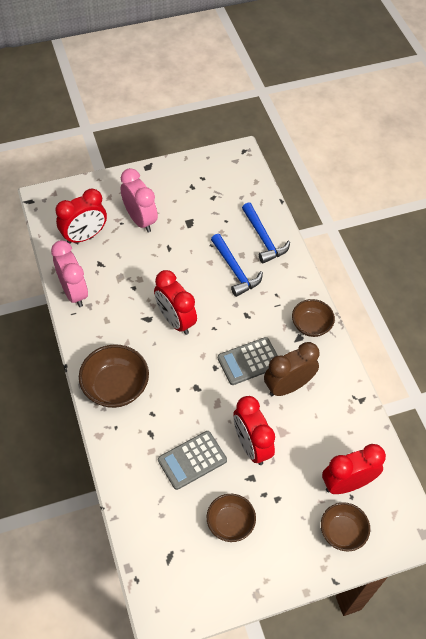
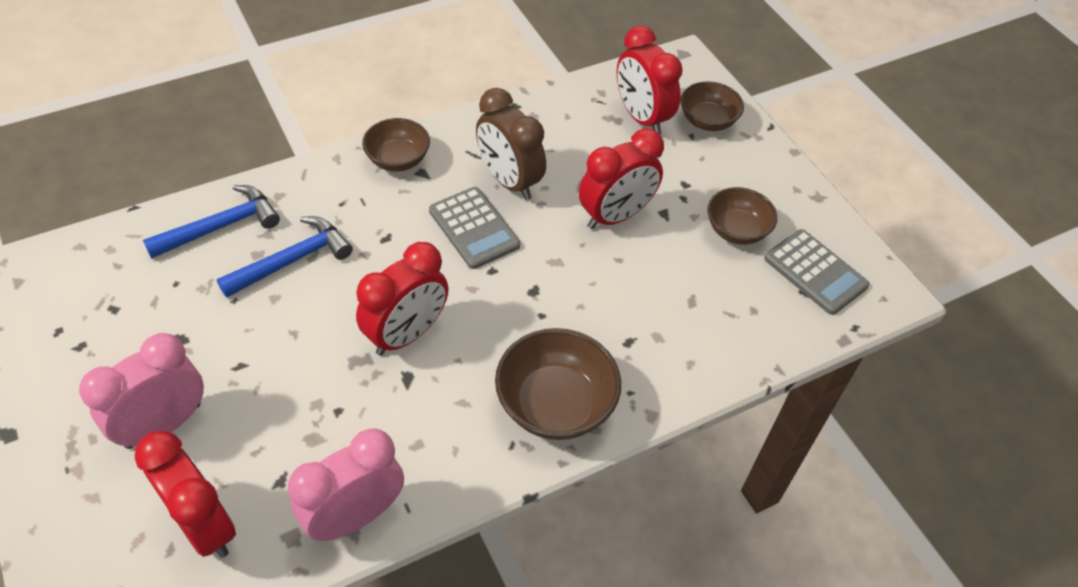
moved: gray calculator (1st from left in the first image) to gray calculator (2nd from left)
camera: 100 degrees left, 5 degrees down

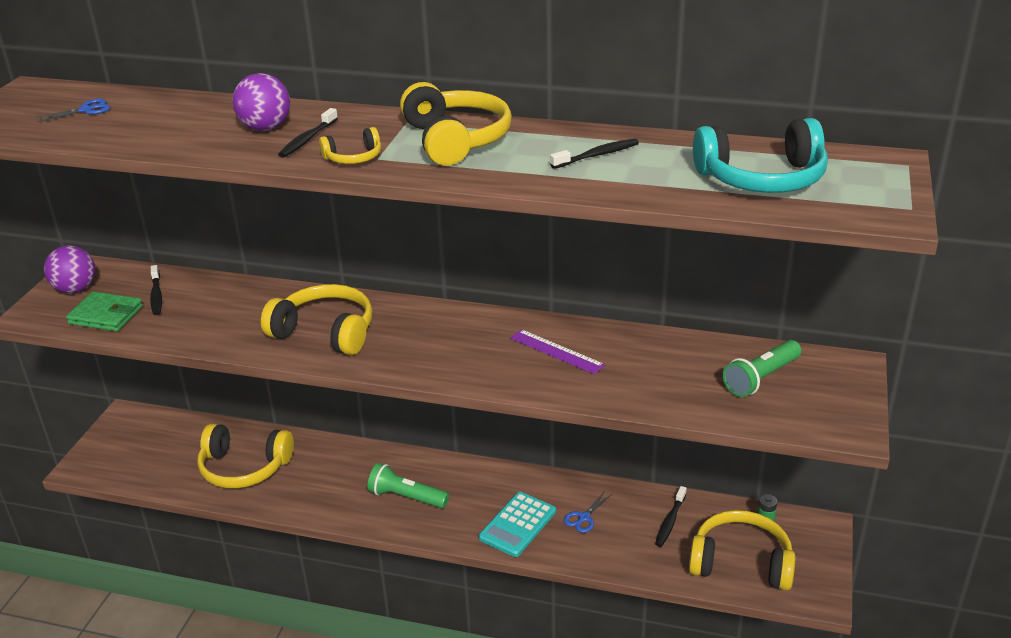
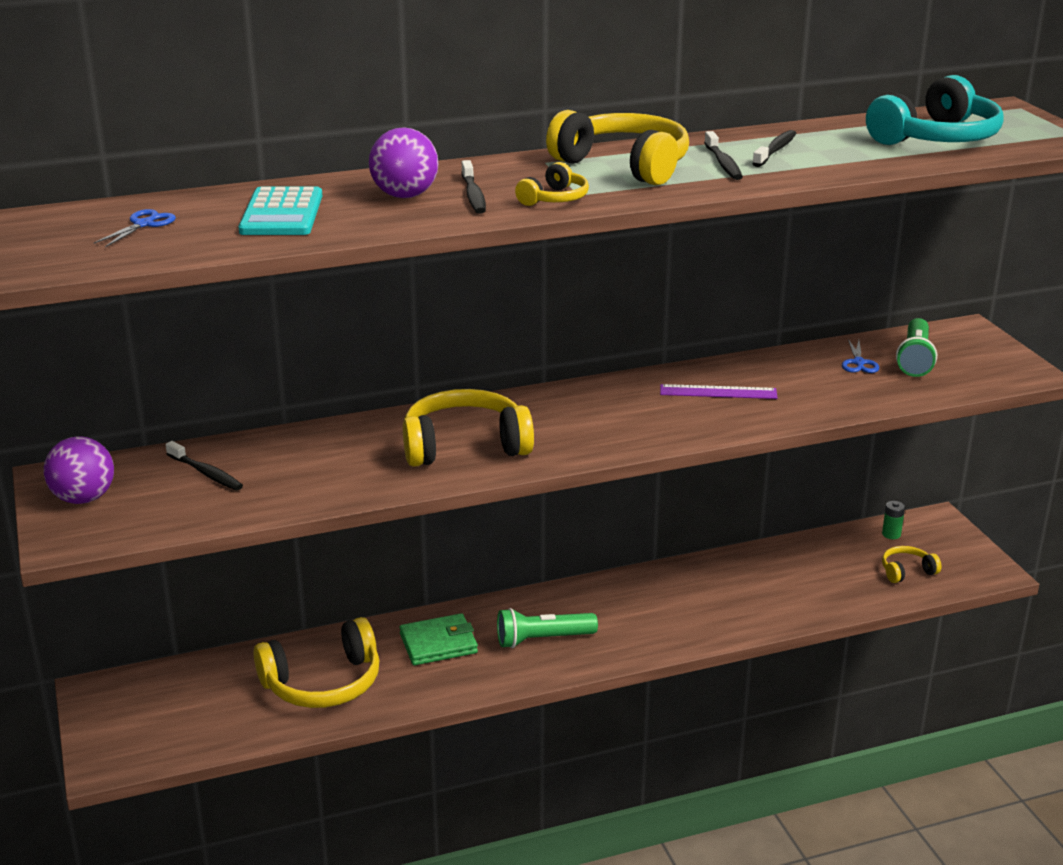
moved: leaf-green wallet; teal calculator; blue scissors (2nd from left); ebony tooth brush (4th from left in the first image) to ebony tooth brush (3rd from left)
resized: yellow headset (5th from left) x0.50
camera: 35 degrees left, 5 degrees down

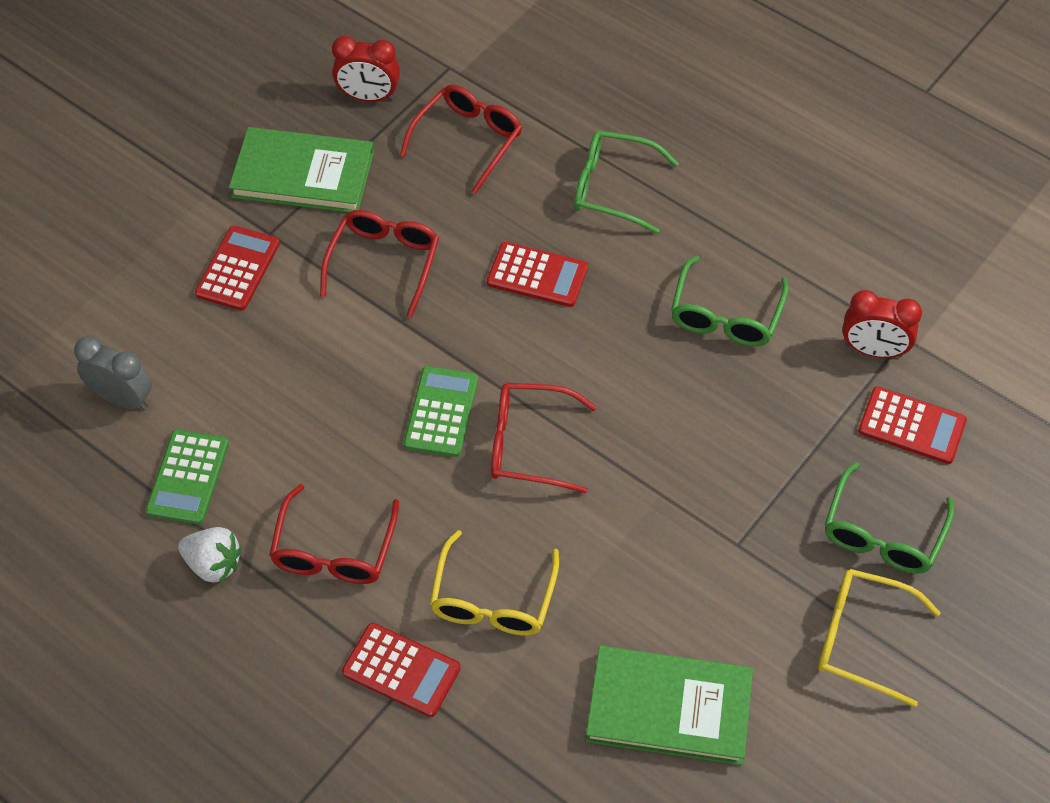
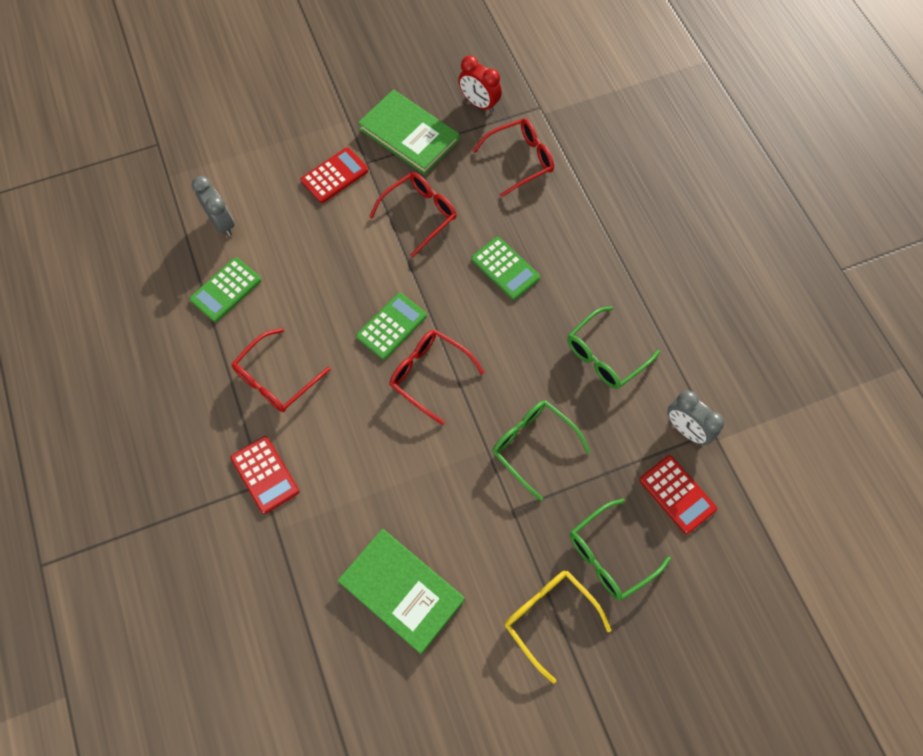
removed: white berry; yellow glasses (1st from left)
moved: leaf-green glasses (1st from left)
recoloured: red calculator (3rd from left) to leaf-green calculator (3rd from left); red clock (2nd from left) to gray clock (2nd from left)
camera: 30 degrees right, 10 degrees up

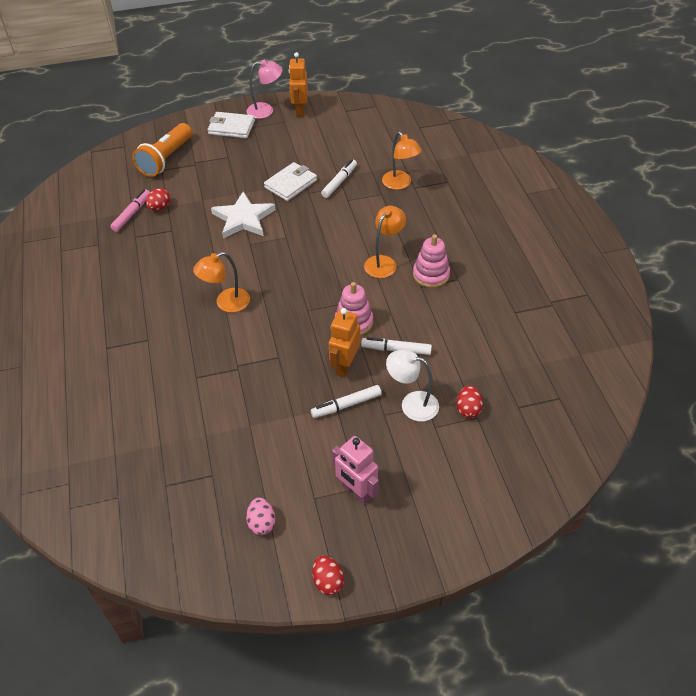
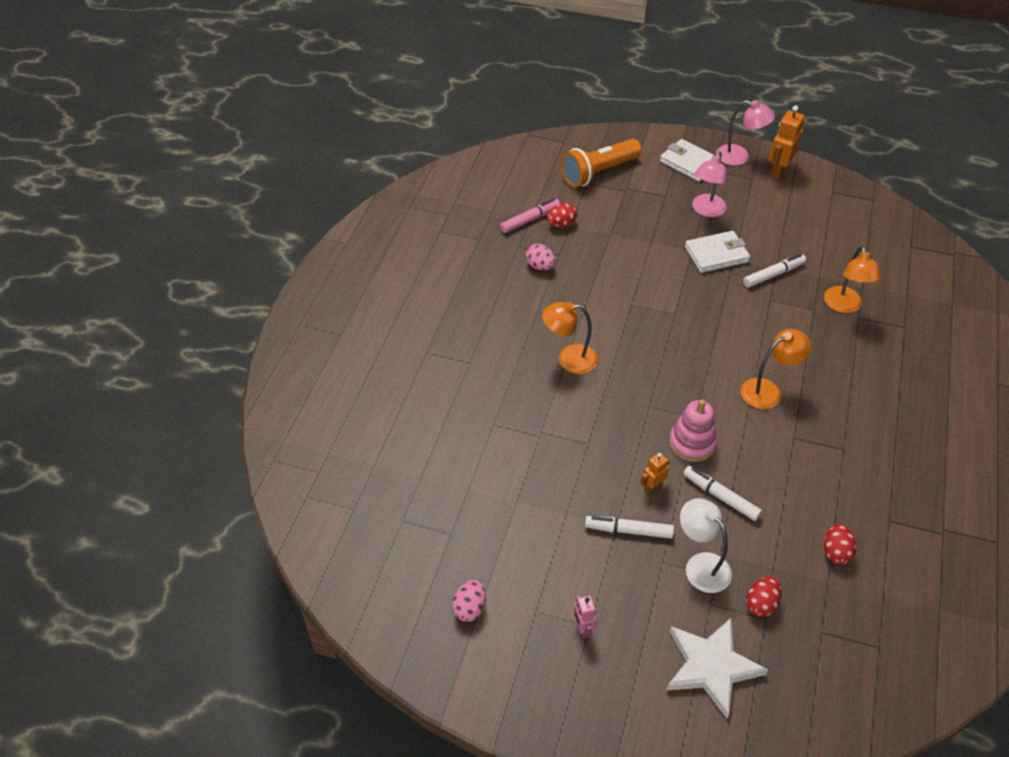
removed: pink stacking rings (2nd from left)
added: pink egg shape (2nd from left); pink reading lamp (1st from left)
moved: white five-pointed star; red egg shape (2nd from left in the first image) to red egg shape (3rd from left)
resized: orange-coloured toy robot (2nd from left in the first image) x0.56; pink toy robot x0.56
camera: 30 degrees right, 0 degrees up

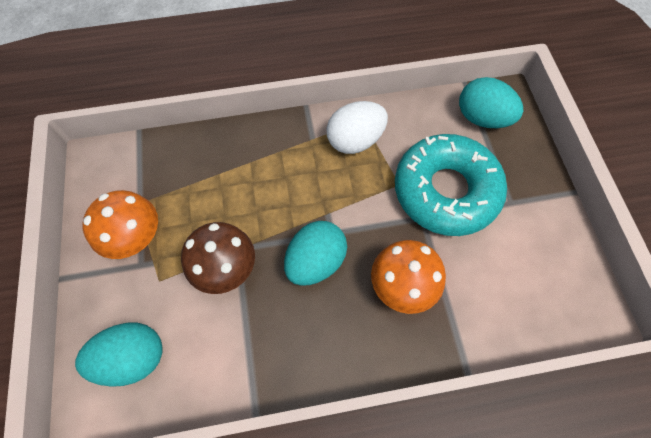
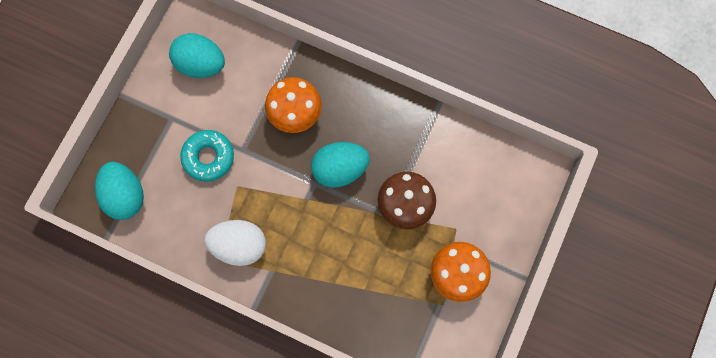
moved: teal egg shape (1st from left in the first image) to teal egg shape (2nd from left)
resized: teal glazed donut x0.56
camera: 145 degrees left, 10 degrees up

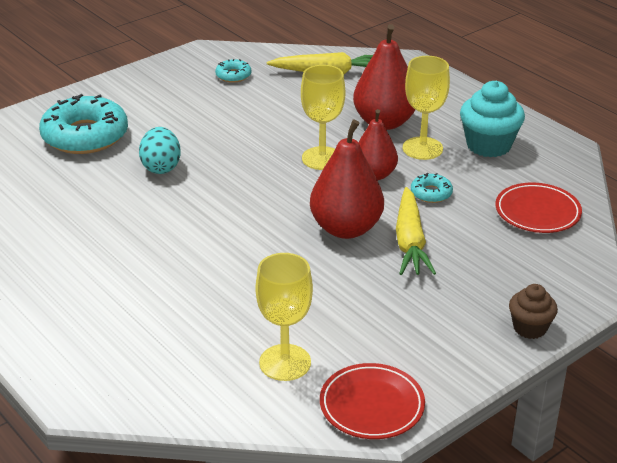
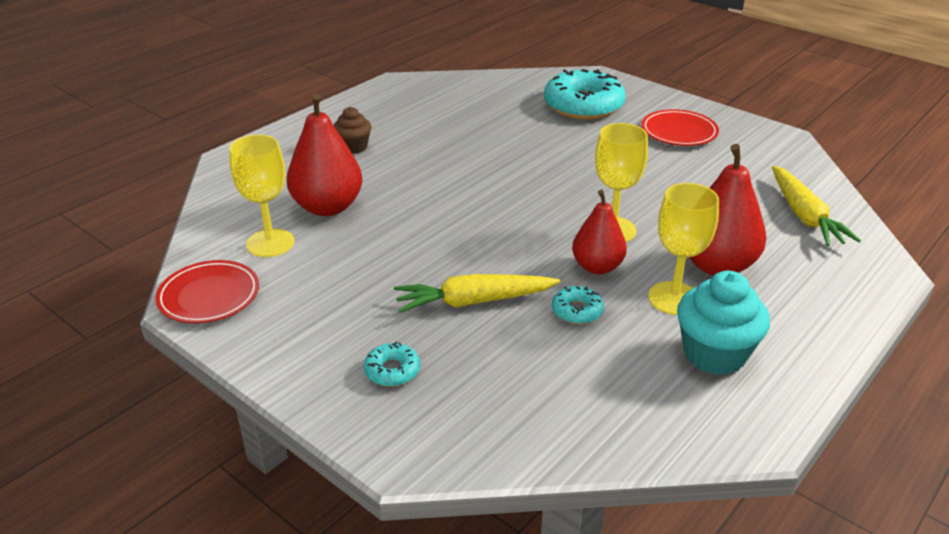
removed: teal egg shape
moved: teal glazed donut (2nd from left in the first image) to teal glazed donut (1st from left); red pear (1st from left); red flat dish (2nd from left); russet fairy cake
camera: 80 degrees right, 0 degrees up

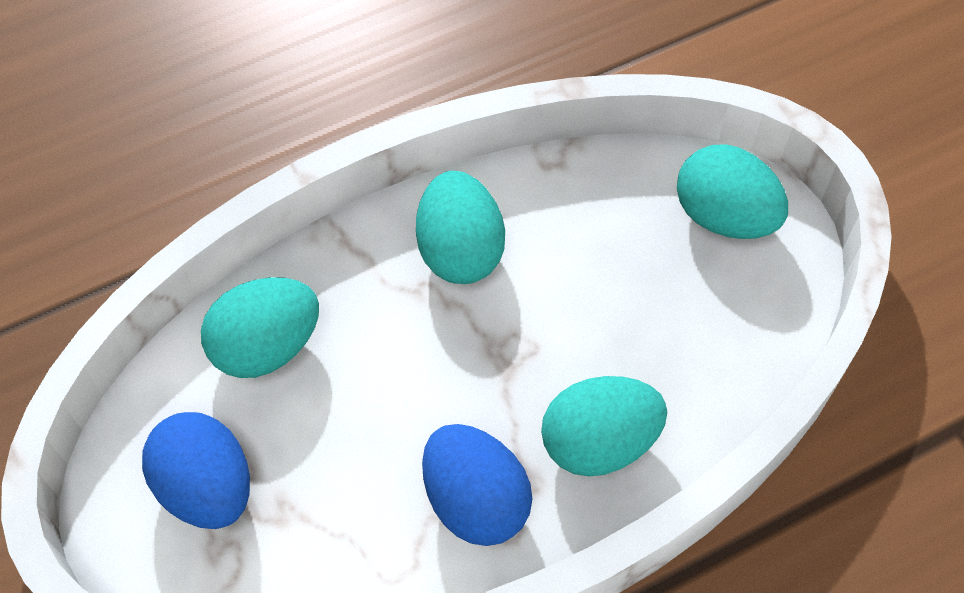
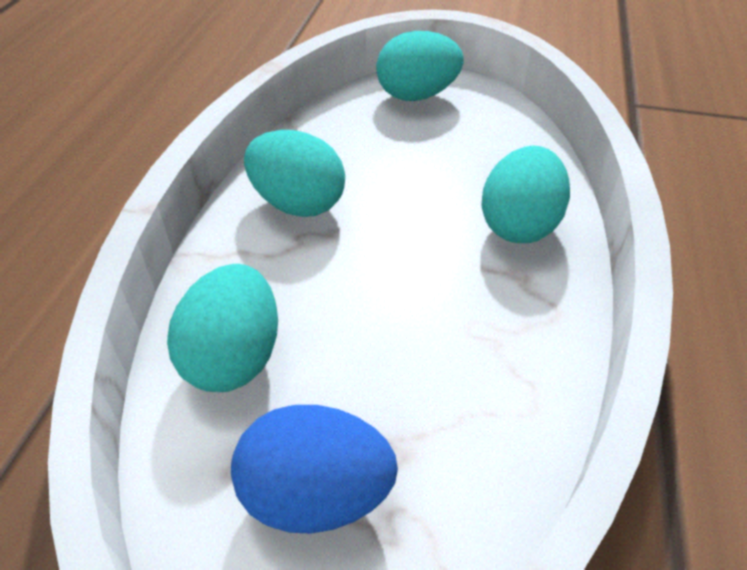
removed: blue egg shape (2nd from left)
camera: 50 degrees left, 15 degrees down

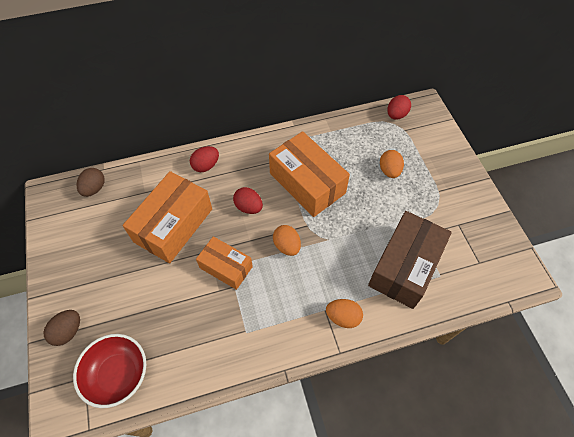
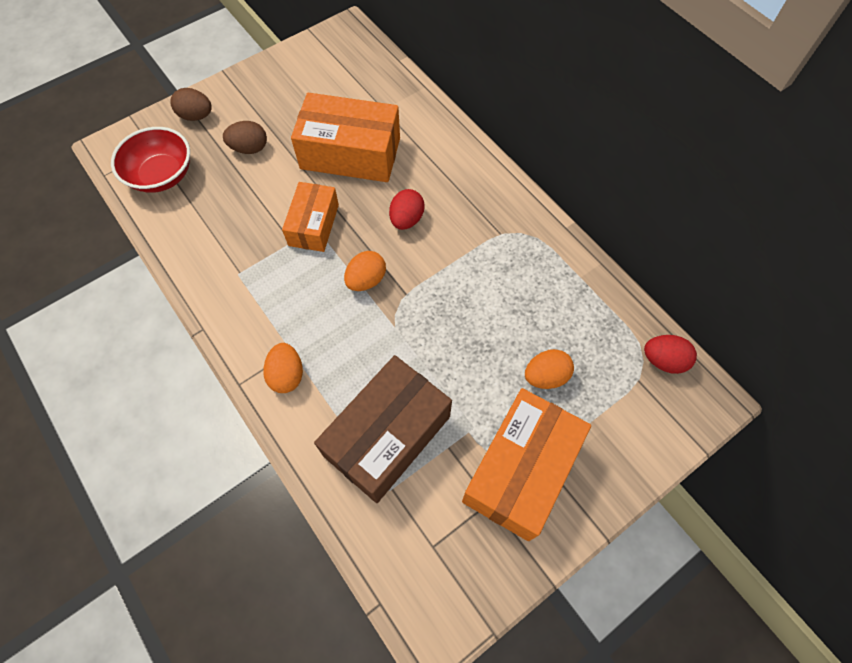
removed: red egg shape (1st from left)
moved: russet egg shape (2nd from left); orange-coloured box (3rd from left)
turned: russet box 60 degrees counterclockwise
camera: 70 degrees right, 5 degrees up

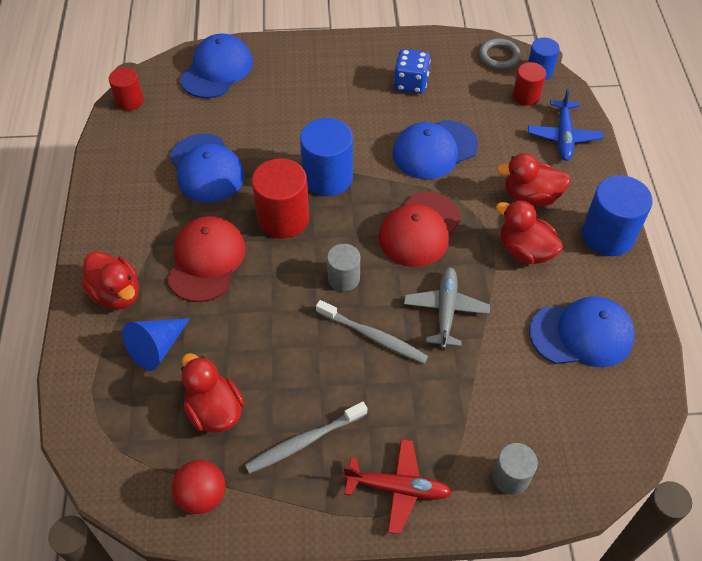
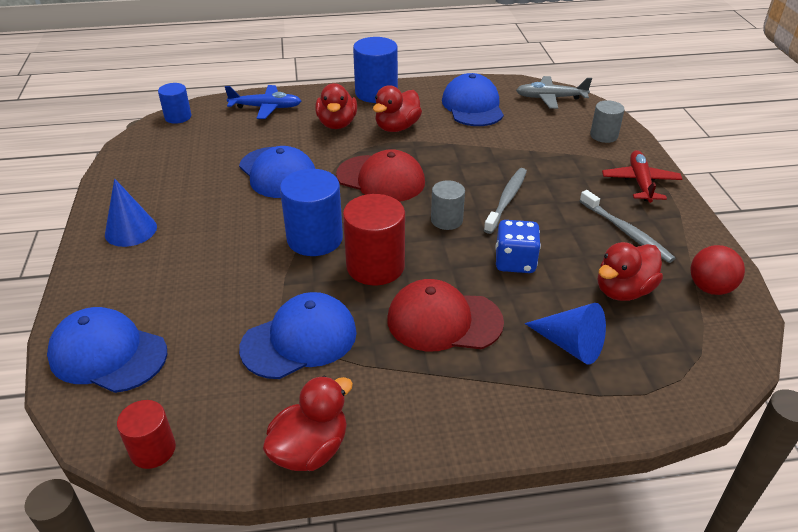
removed: gray ring; red cylinder (3rd from left)
added: blue cone shape (1st from left)
moved: red duck (1st from left); blue game die; gray aeroplane
camera: 95 degrees left, 15 degrees down

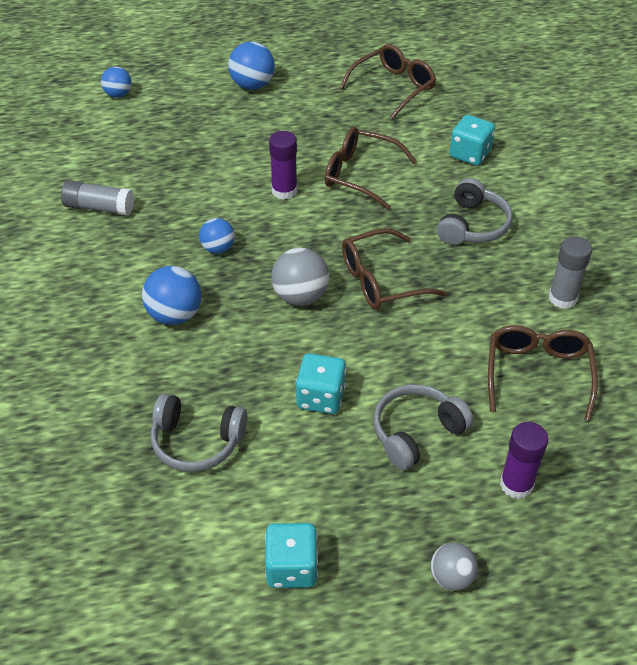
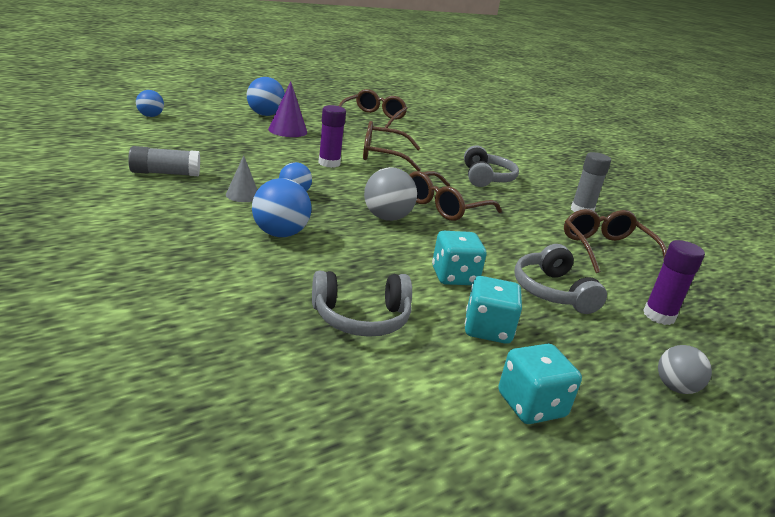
added: gray cone shape; violet cone shape
moved: teal game die (3rd from left in the first image) to teal game die (2nd from left)
turned: gray headset (2nd from left in the first image) 45 degrees counterclockwise
camera: 25 degrees left, 20 degrees down

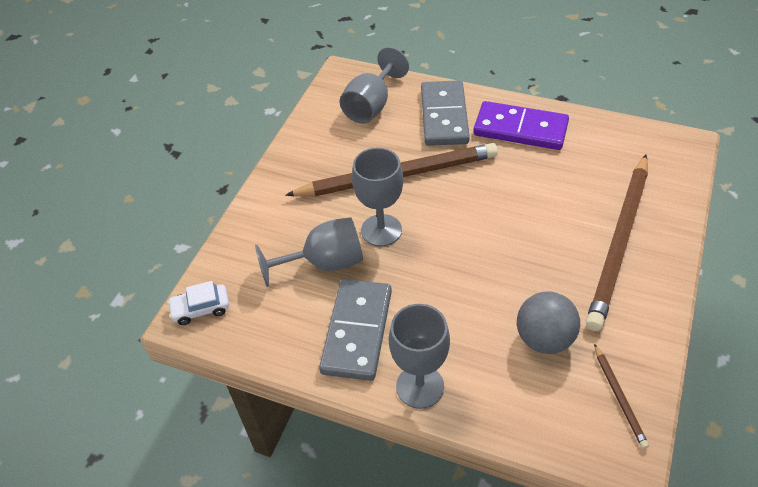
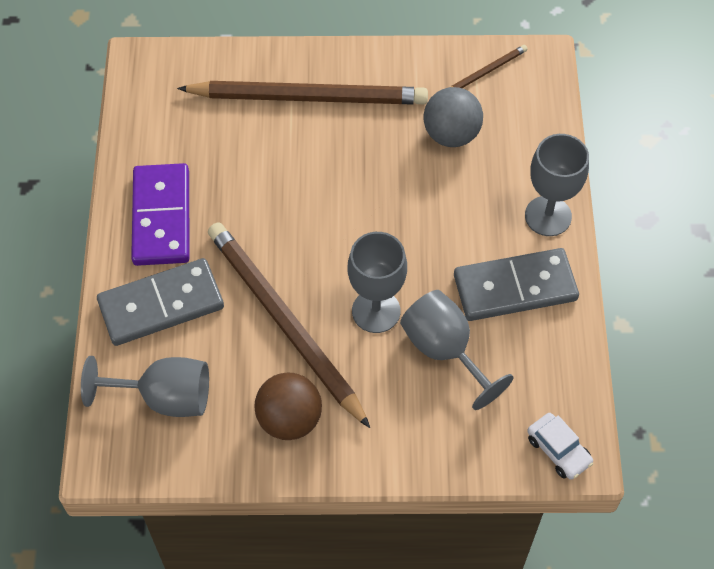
added: russet play ball
camera: 115 degrees left, 10 degrees up

